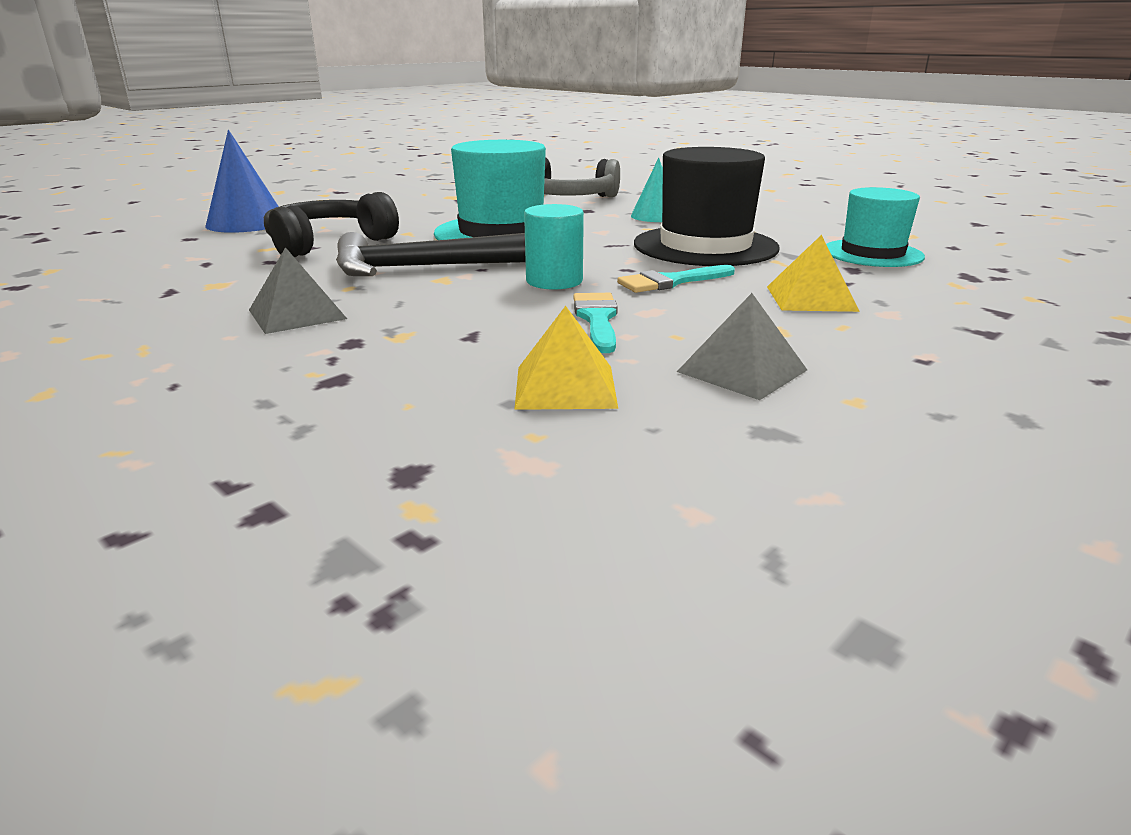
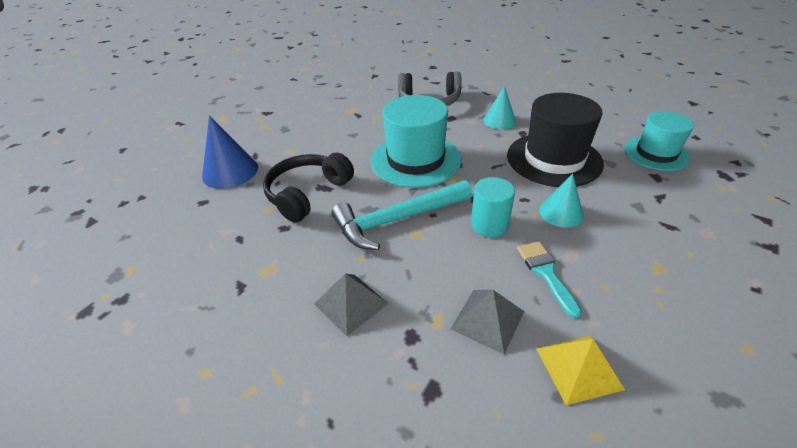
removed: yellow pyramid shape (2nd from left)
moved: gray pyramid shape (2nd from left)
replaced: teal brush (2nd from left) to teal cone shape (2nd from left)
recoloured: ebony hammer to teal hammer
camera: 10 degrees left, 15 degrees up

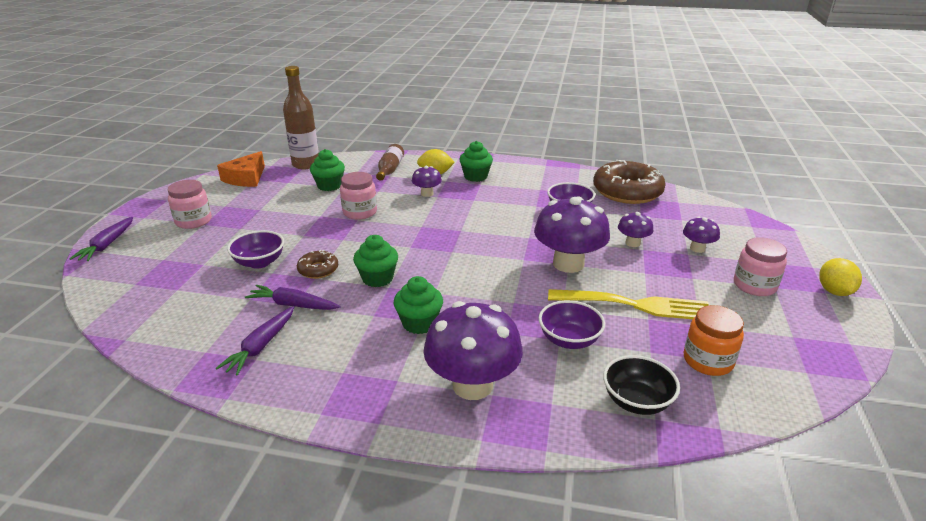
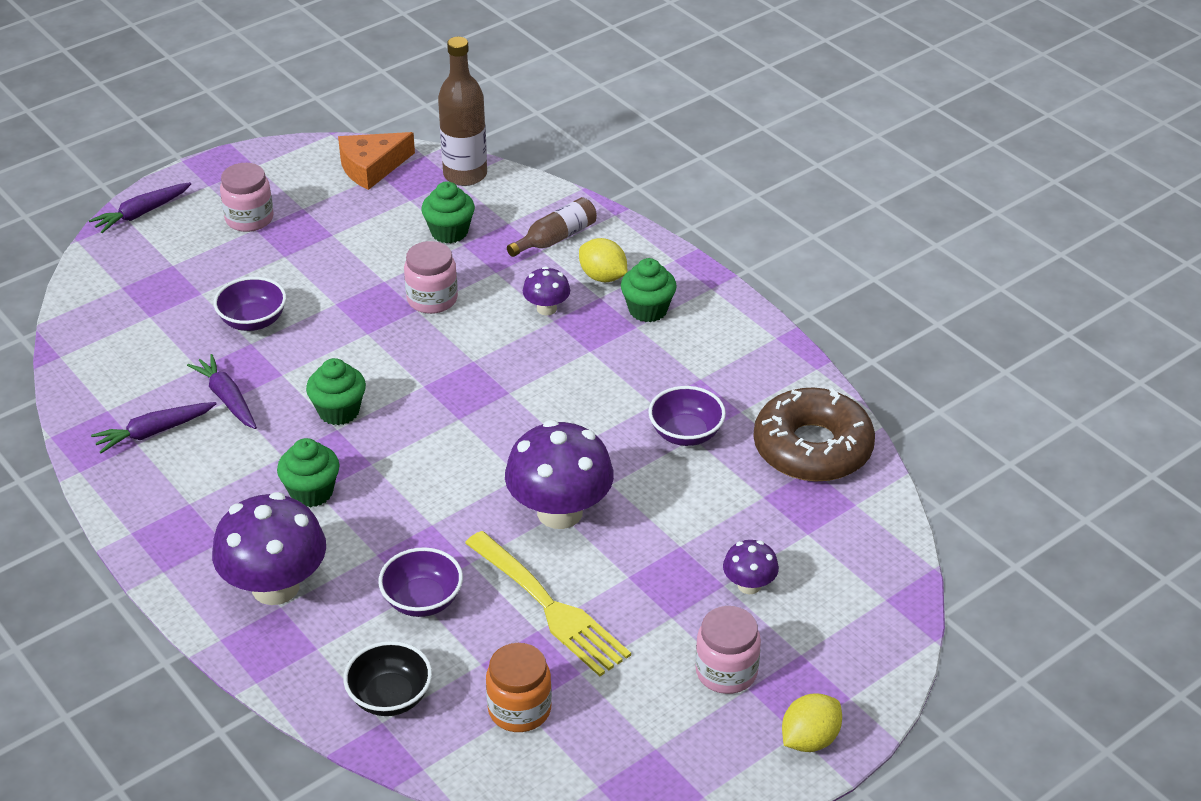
removed: russet glazed donut (1st from left); violet fungus (4th from left)
camera: 40 degrees right, 10 degrees up

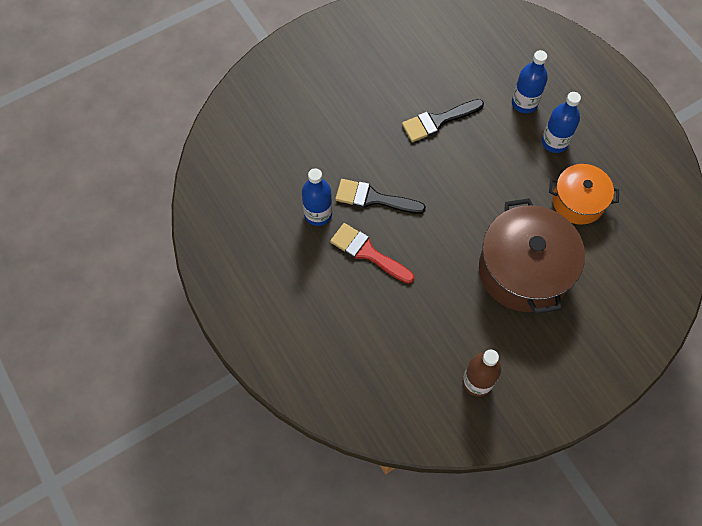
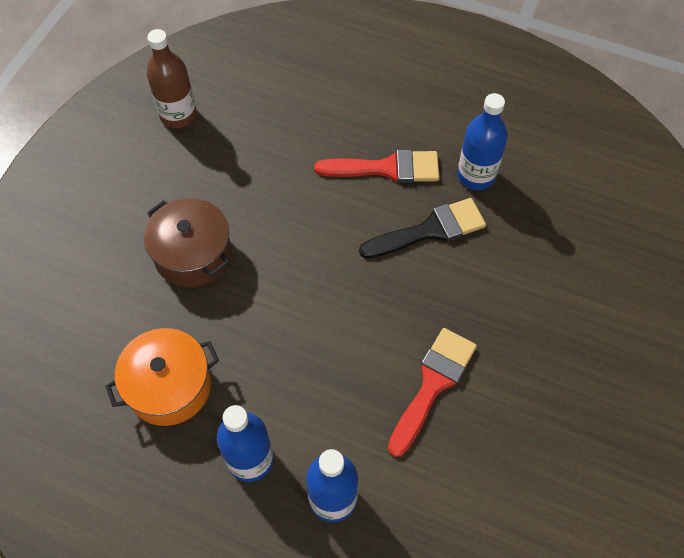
recoloured: ebony brush (2nd from left) to red brush (2nd from left)
resized: russet pot x0.59
camera: 145 degrees right, 5 degrees down

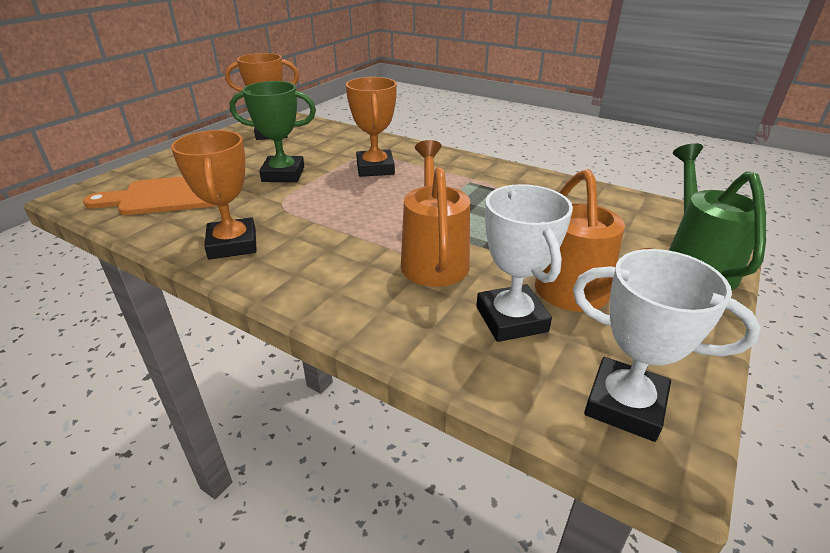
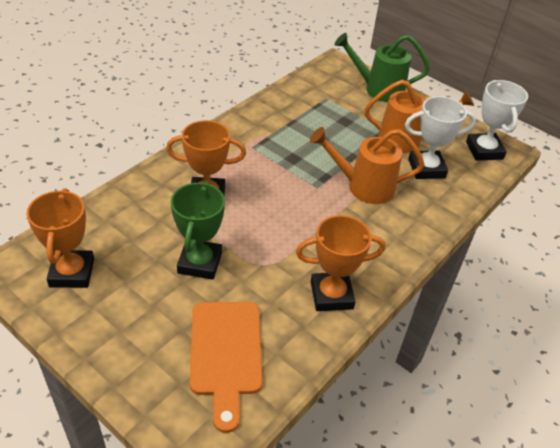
turned: white award cup (2nd from left) 45 degrees counterclockwise
camera: 85 degrees left, 10 degrees up

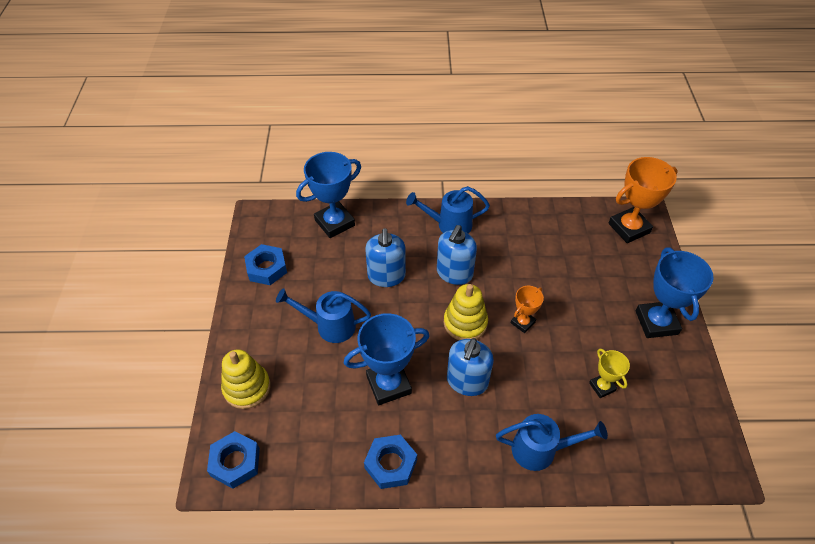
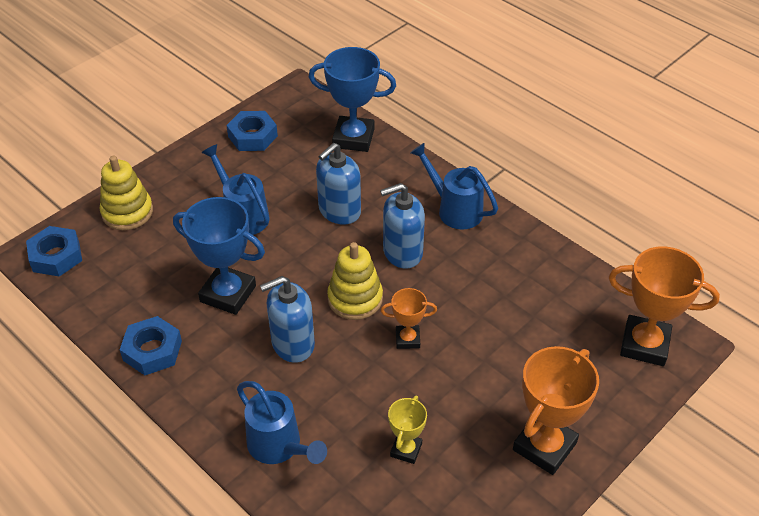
recoloured: blue award cup (3rd from left) to orange-coloured award cup (2nd from left)
camera: 45 degrees right, 5 degrees down

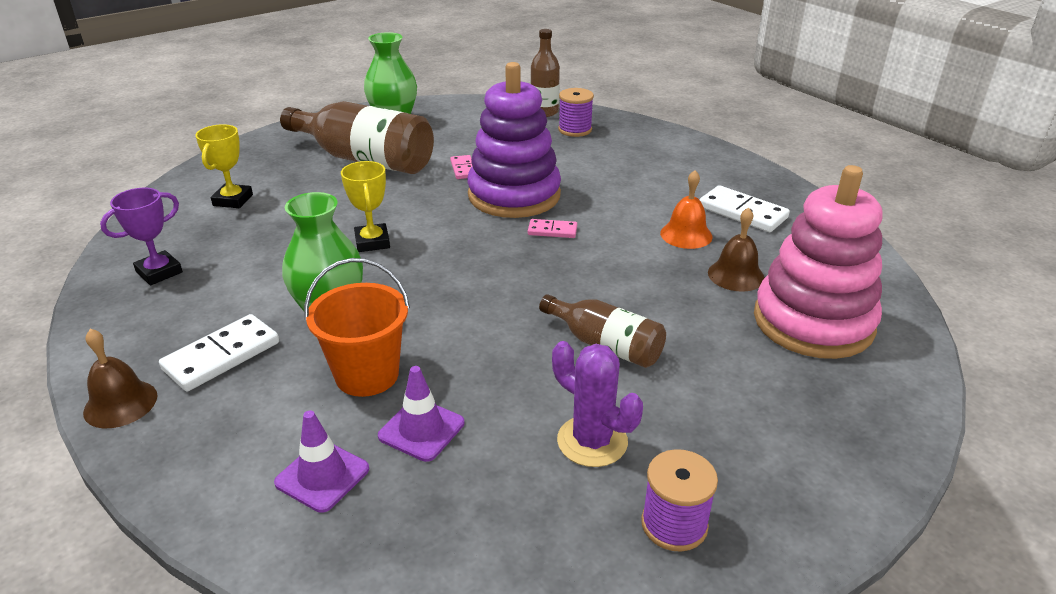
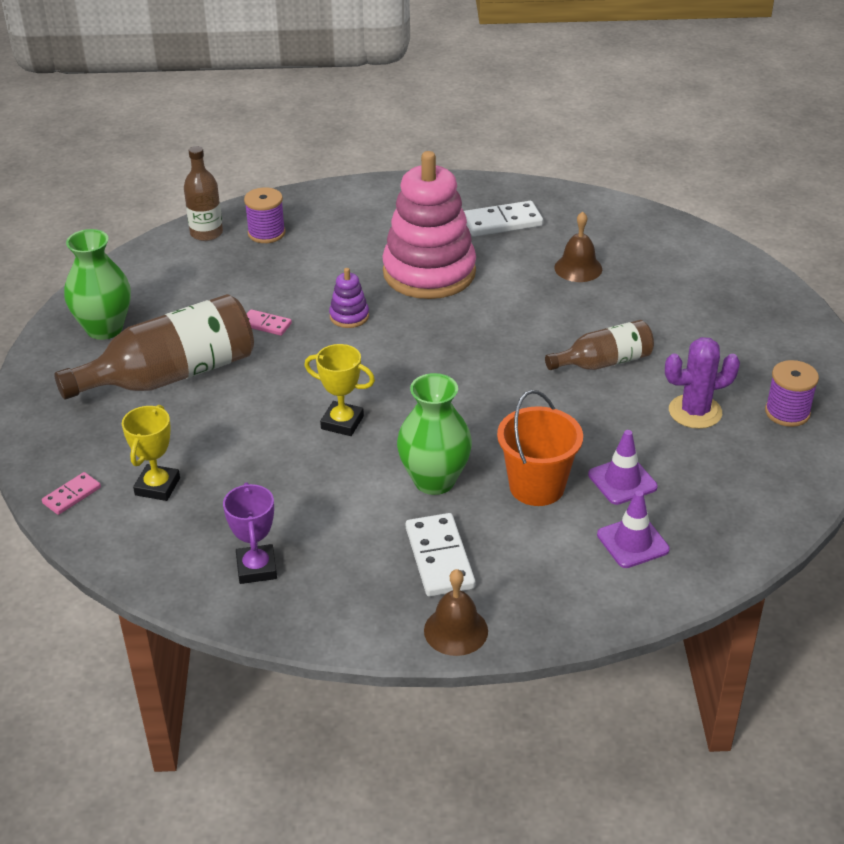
removed: orange-coloured hand bell
moved: pink domino piece (2nd from left in the first image) to pink domino piece (1st from left); pink stacking rings
turned: yellow award cup (1st from left) 60 degrees clockwise
resized: violet stacking rings x0.41
camera: 55 degrees left, 5 degrees up

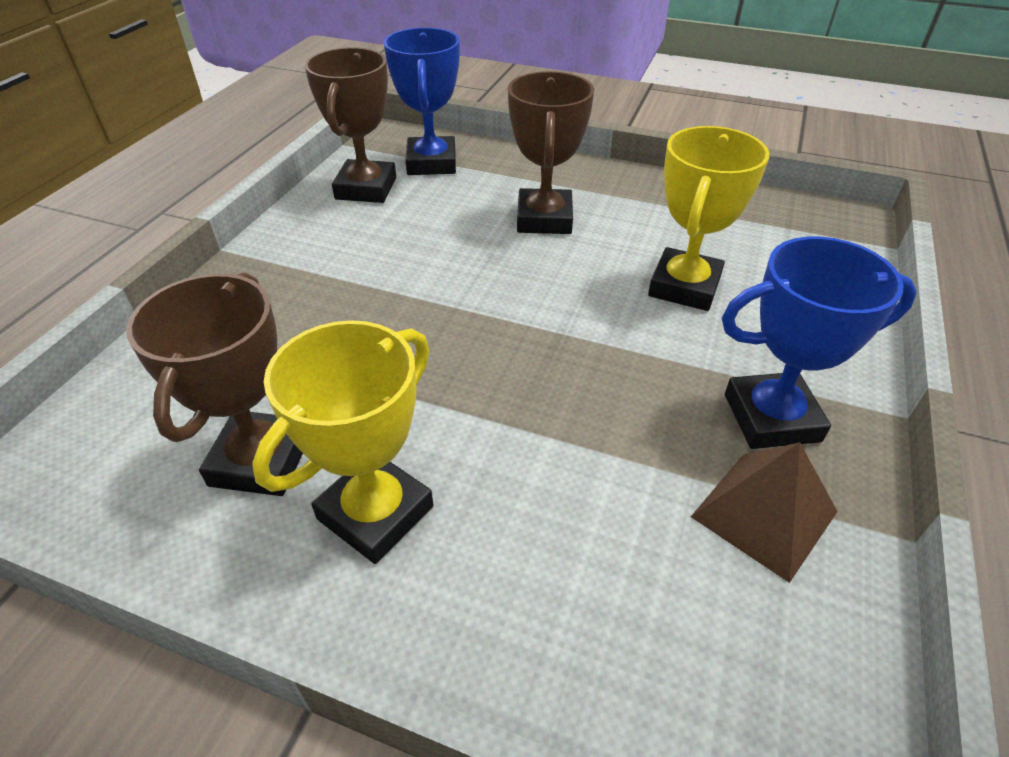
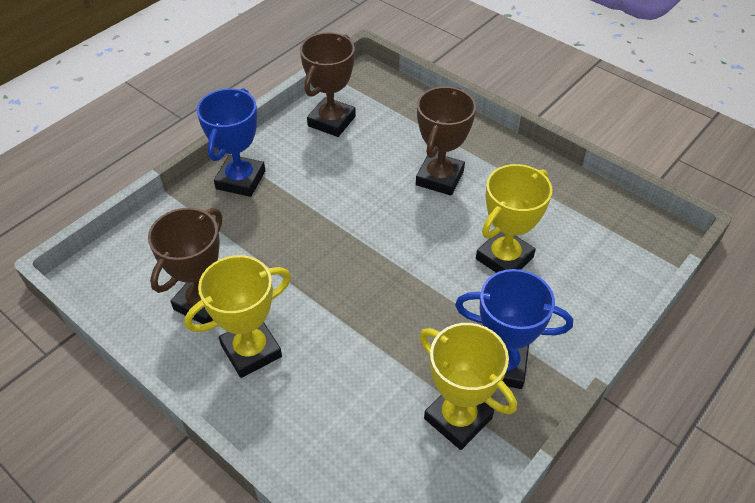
moved: blue award cup (1st from left)
replaced: russet pyramid shape to yellow award cup (2nd from left)
camera: 20 degrees right, 5 degrees up

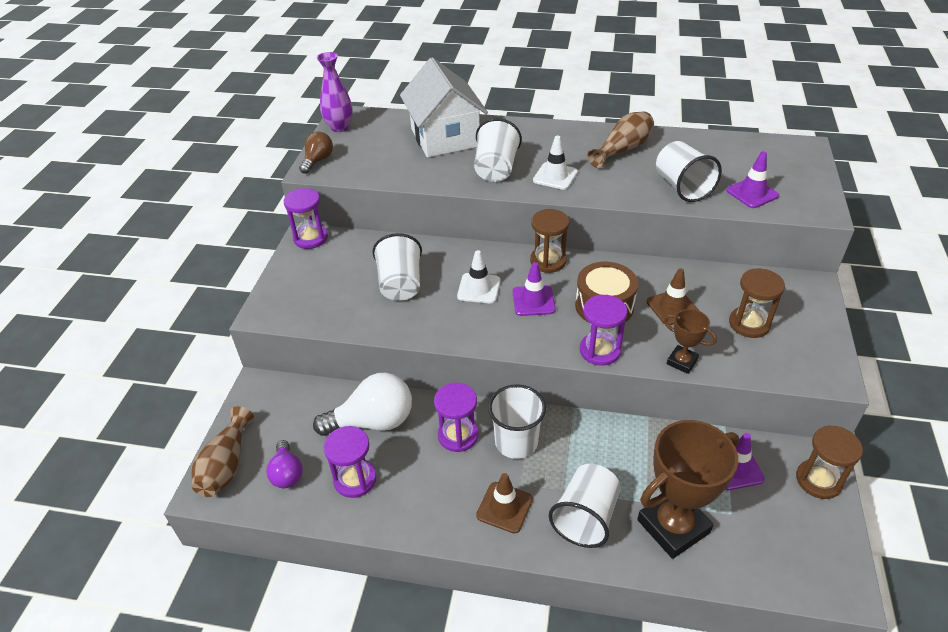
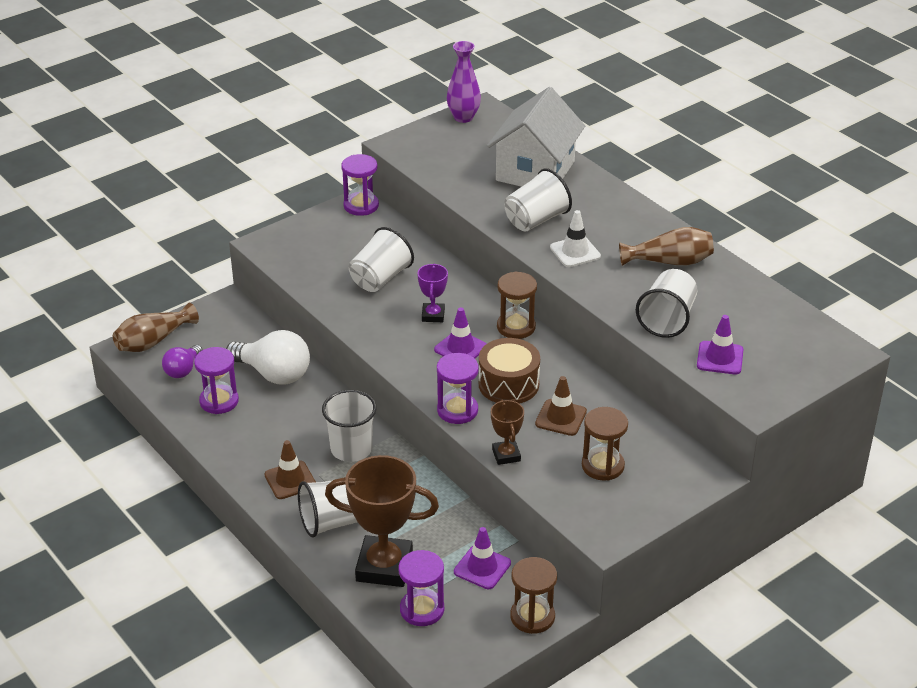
removed: russet light bulb
moved: violet sand timer (3rd from left)
replaced: white safety cone (1st from left) to violet award cup
camera: 40 degrees right, 5 degrees down

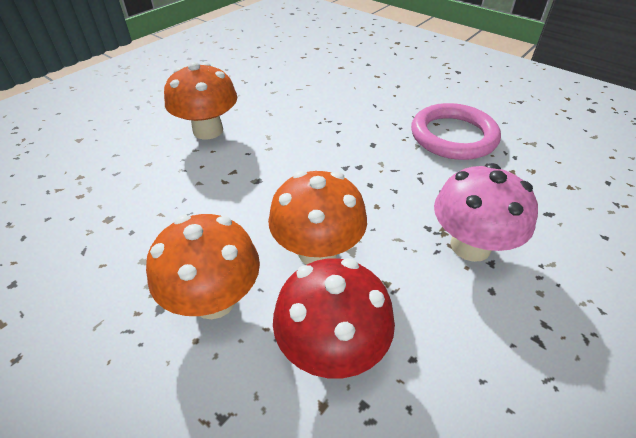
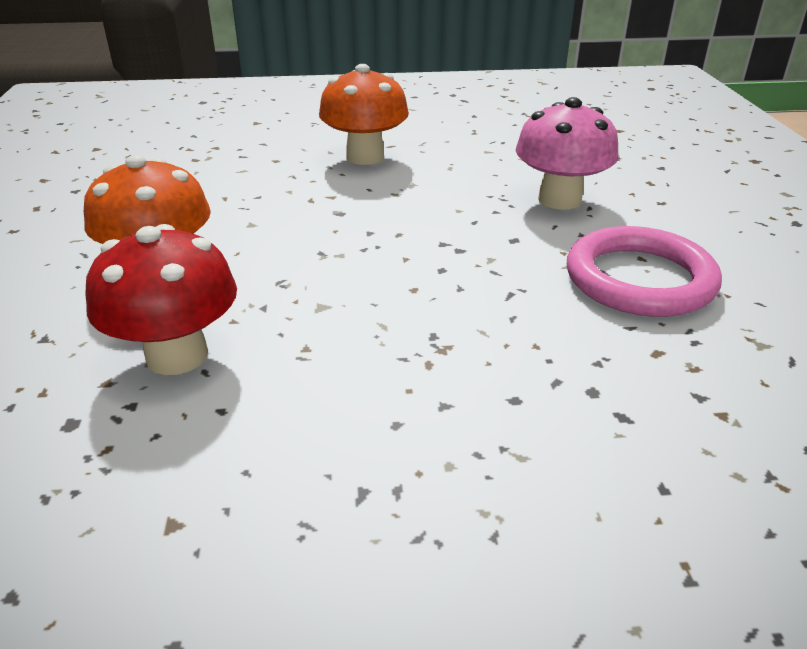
removed: orange-coloured fungus (3rd from left)
moved: pink fungus
camera: 45 degrees right, 10 degrees down

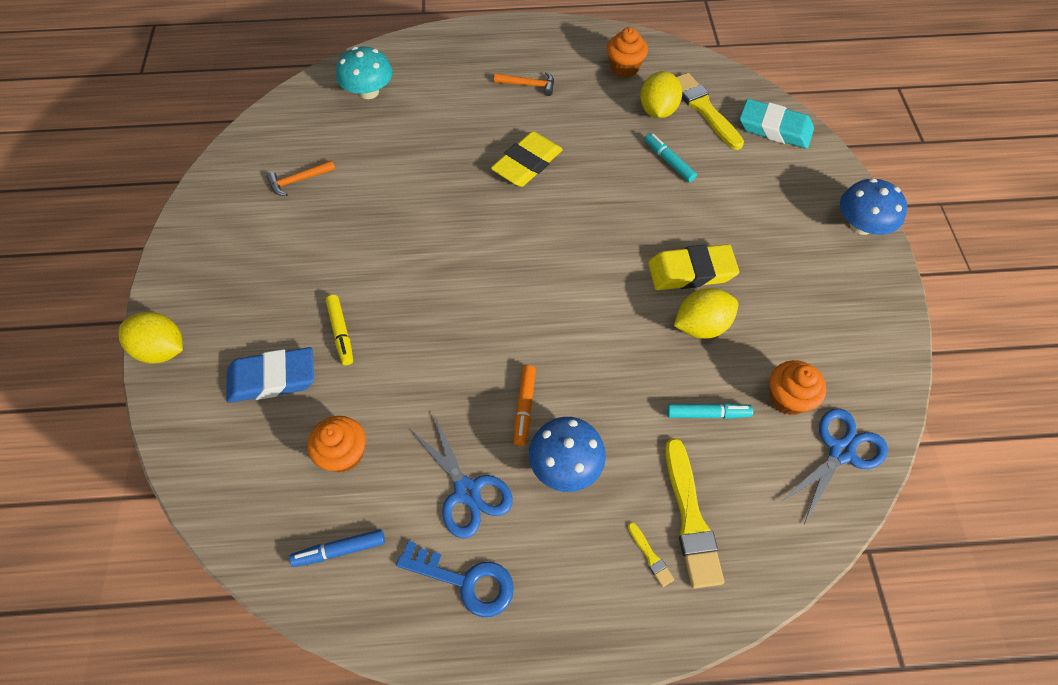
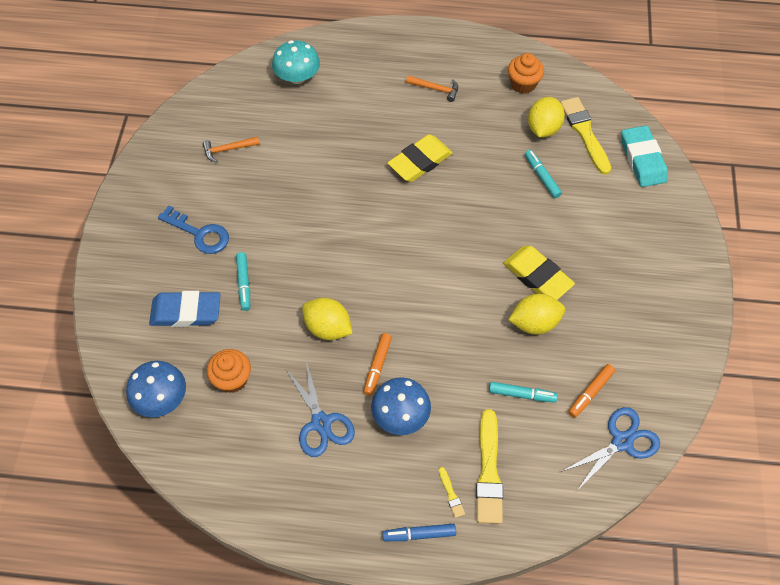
moved: yellow toy lemon (1st from left); blue felt pen; blue latchkey; blue fungus (2nd from left in the first image) to blue fungus (1st from left)
replaced: orange-coloured fairy cake (3rd from left) to orange-coloured felt pen (2nd from left)
recoloured: yellow felt pen to teal felt pen (1st from left)
turned: yellow pencil eraser (2nd from left) 45 degrees clockwise; teal pencil eraser 45 degrees clockwise
camera: 10 degrees right, 0 degrees up

